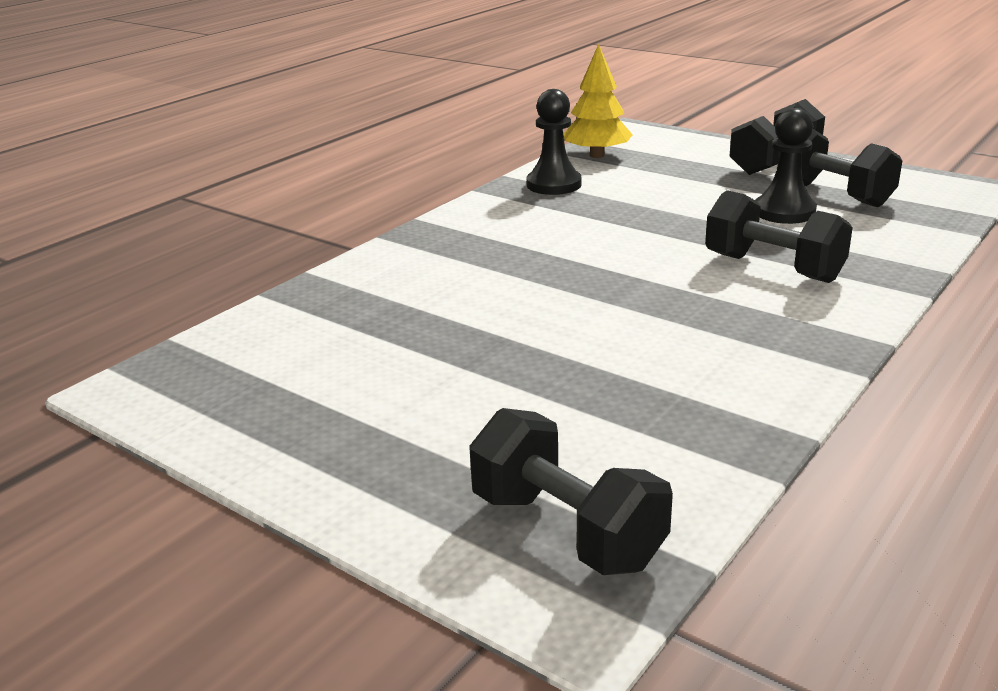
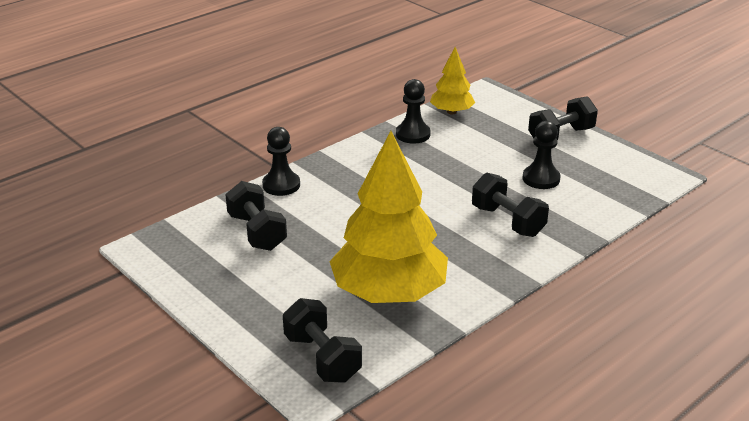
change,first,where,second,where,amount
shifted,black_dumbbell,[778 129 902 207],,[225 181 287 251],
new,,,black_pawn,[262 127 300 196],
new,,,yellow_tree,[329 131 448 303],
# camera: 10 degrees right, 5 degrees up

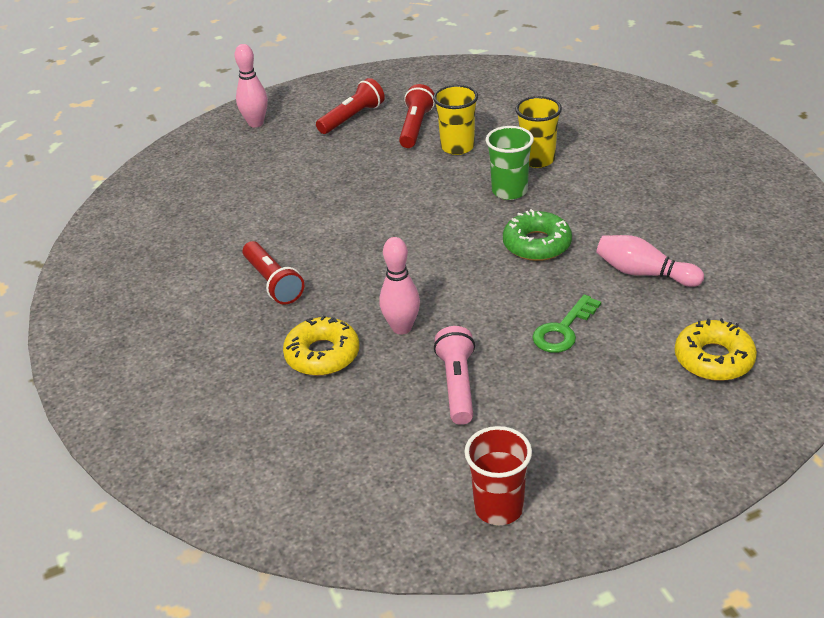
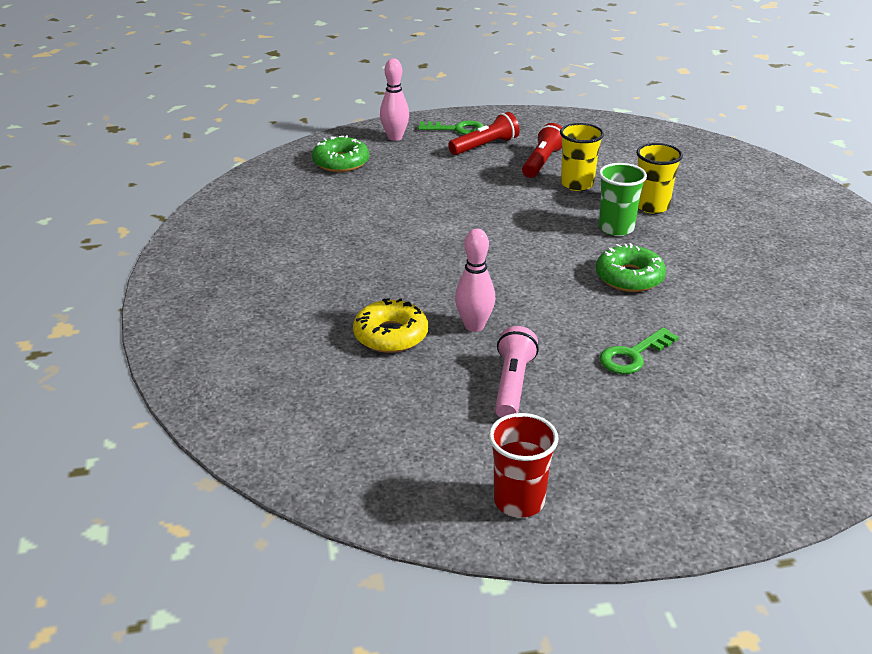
change,first,where,second,where,amount
gone,red_flashlight,[242 241 304 305],,,
gone,pink_bowling_pin,[596 235 704 287],,,
gone,yellow_donut,[675 318 757 381],,,
new,,,green_donut,[312 136 369 172],
new,,,green_key,[418 120 484 135],
# camera: 10 degrees right, 5 degrees down

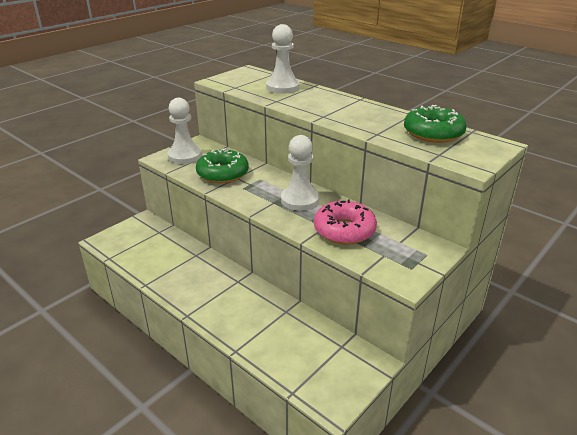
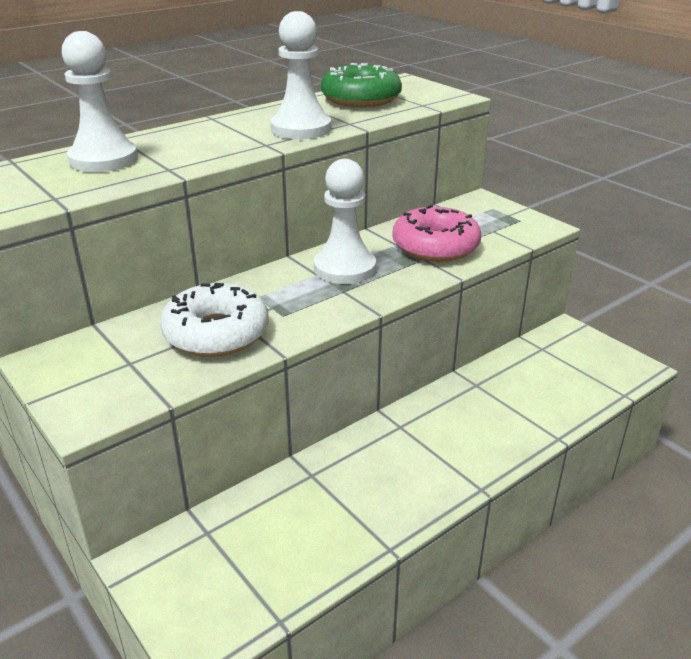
change,first,where,second,where,amount
shifted,white_pawn,[168 98 202 164],,[271 11 331 139],
repainted,green_donut,[196 148 249 183],white_donut,[160 283 269 357],
# camera: 80 degrees left, 0 degrees up

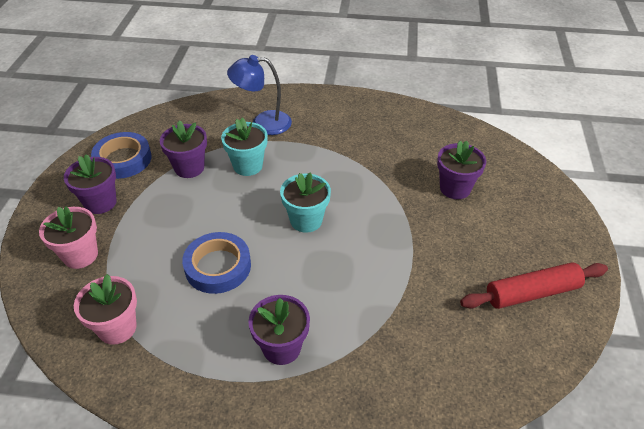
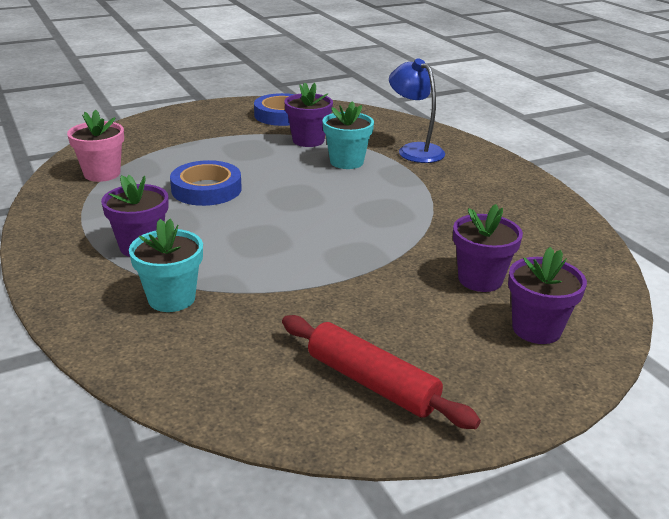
change,first,where,second,where,amount
gone,pink_flower_pot,[39 206 98 269],,,
shifted,purple_flower_pot,[64 154 117 214],,[508 247 587 344],
shifted,turquoise_flower_pot,[280 172 331 233],,[129 219 203 312],
# camera: 55 degrees right, 15 degrees down

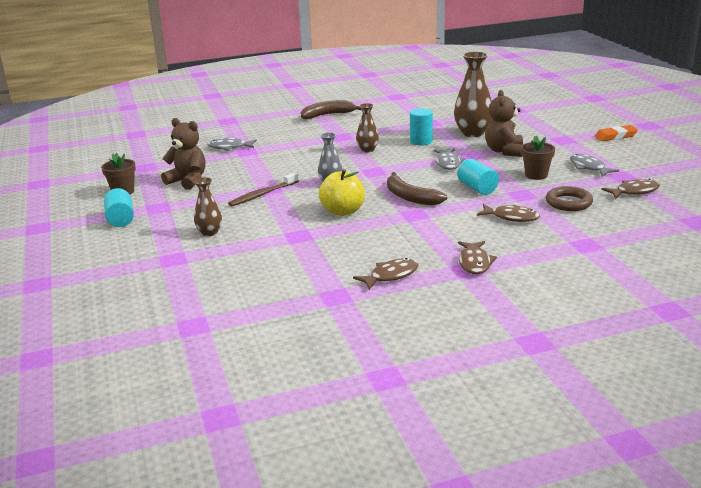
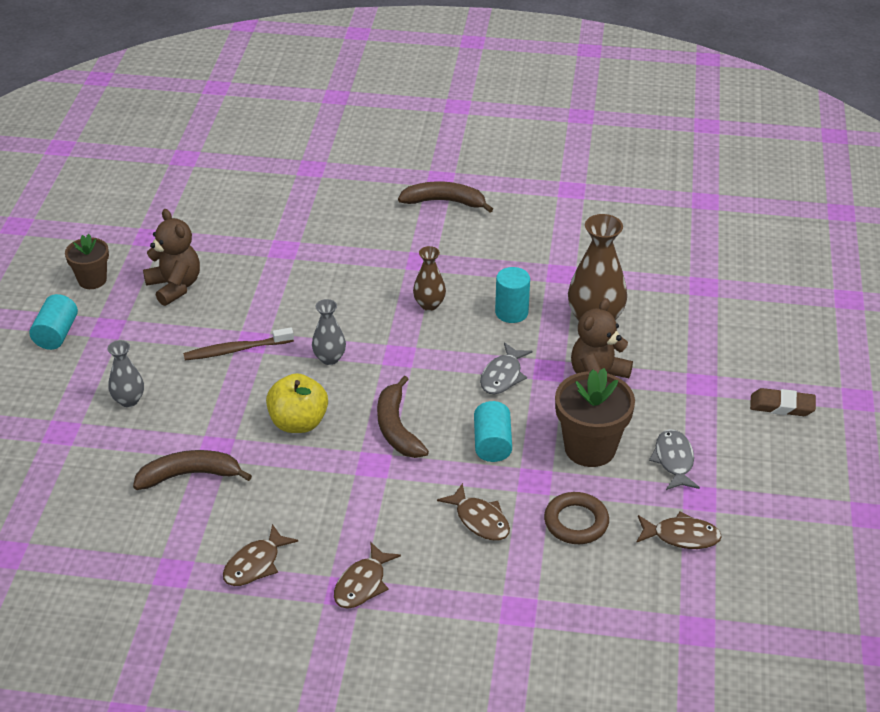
change,first,where,second,where,amount
repainted,brown_vase,[194 177 222 236],grey_vase,[108 340 144 407],
gone,grey_fish,[207 138 257 151],,,
rotated,brown_fish,[353 258 418 290],,[223 524 298 586],135 degrees clockwise
scaled,brown_flower_pot,[521 136 555 180],,[555 368 635 467],x1.63
repainted,orange_eraser,[594 125 638 141],brown_eraser,[750 388 816 416],
new,,,brown_banana,[133 450 252 490],
# camera: 25 degrees right, 15 degrees up

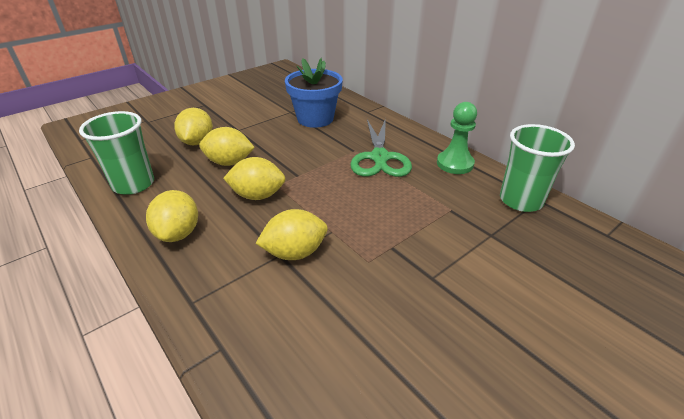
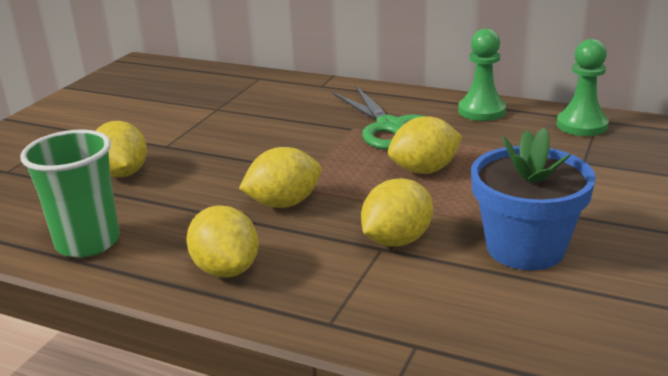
change,first,where,second,where,amount
shifted,yellow_lemon,[199 127 255 166],,[388 116 462 174],
shifted,blue_flower_pot,[285 58 343 128],,[471 127 596 270],
swapped,green_cup,[500 124 575 212],green_pawn,[557 39 609 136],
# camera: 25 degrees left, 10 degrees down

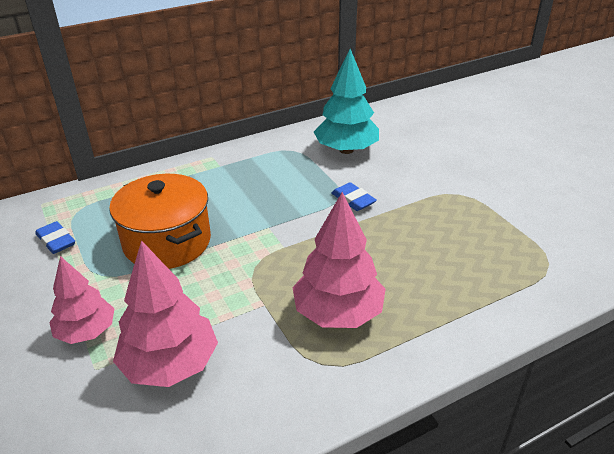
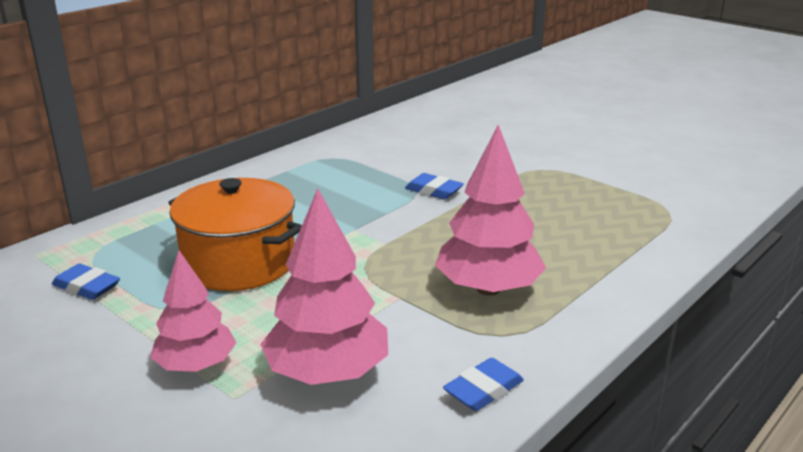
change,first,where,second,where,amount
gone,turquoise_tree,[314 49 379 154],,,
new,,,blue_eraser,[443 358 524 411],
# camera: 20 degrees left, 10 degrees down

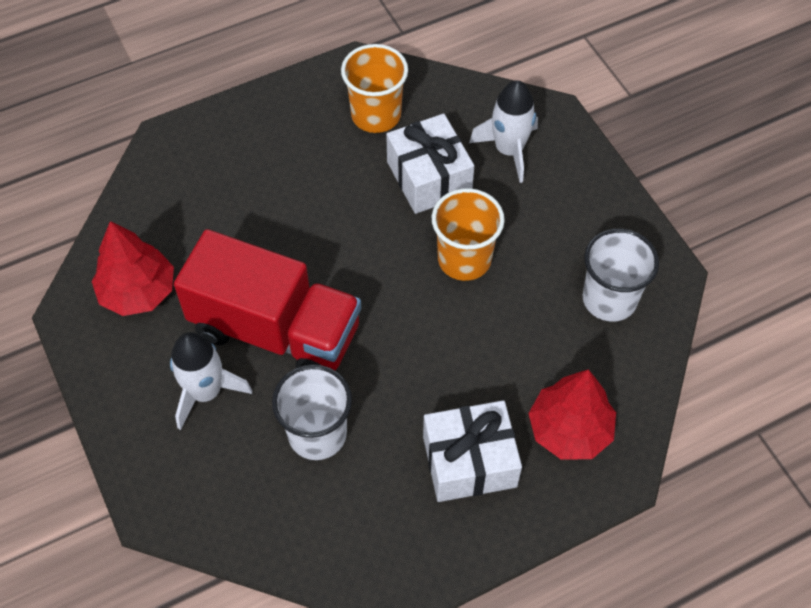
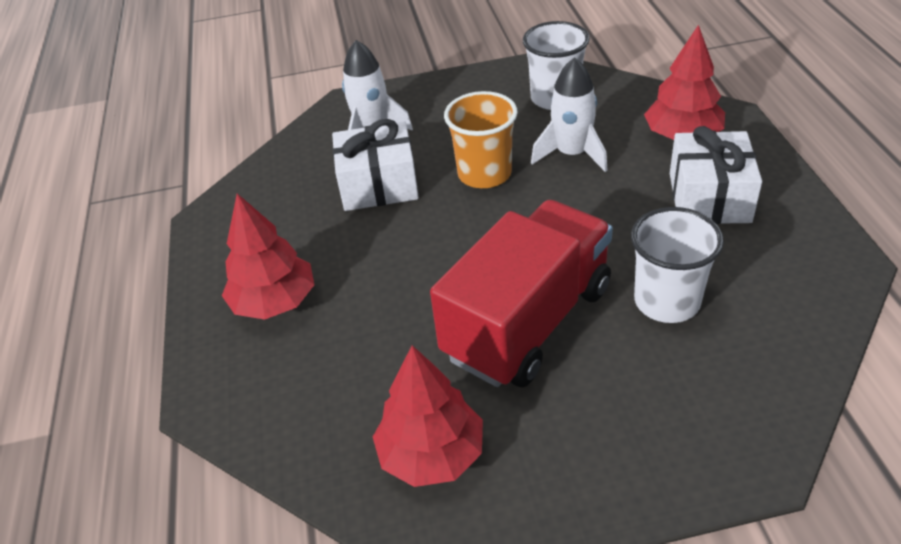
change,first,where,second,where,amount
shifted,white_rocket,[170 332 252 430],,[531 57 607 172],
gone,orange_cup,[341 44 408 133],,,
new,,,red_tree,[222 194 314 319],
# camera: 70 degrees left, 15 degrees down

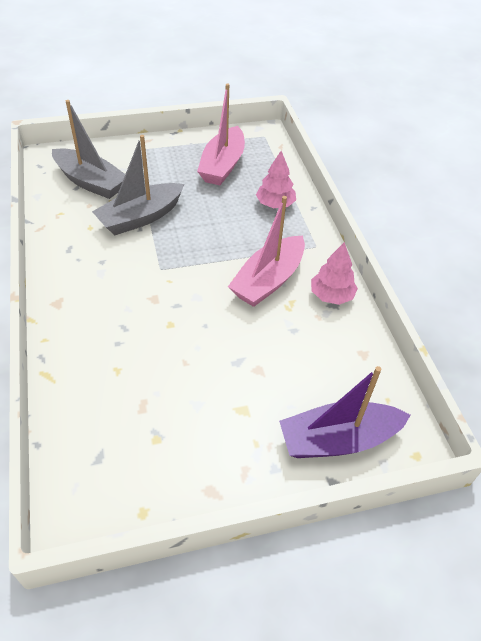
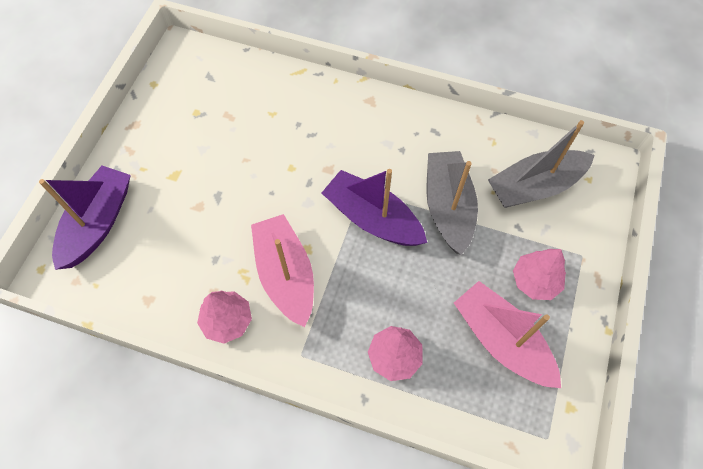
change,first,where,second,where,amount
new,,,purple_boat,[322 169 427 246],
new,,,pink_tree,[513 249 566 300],
# camera: 125 degrees right, 15 degrees up

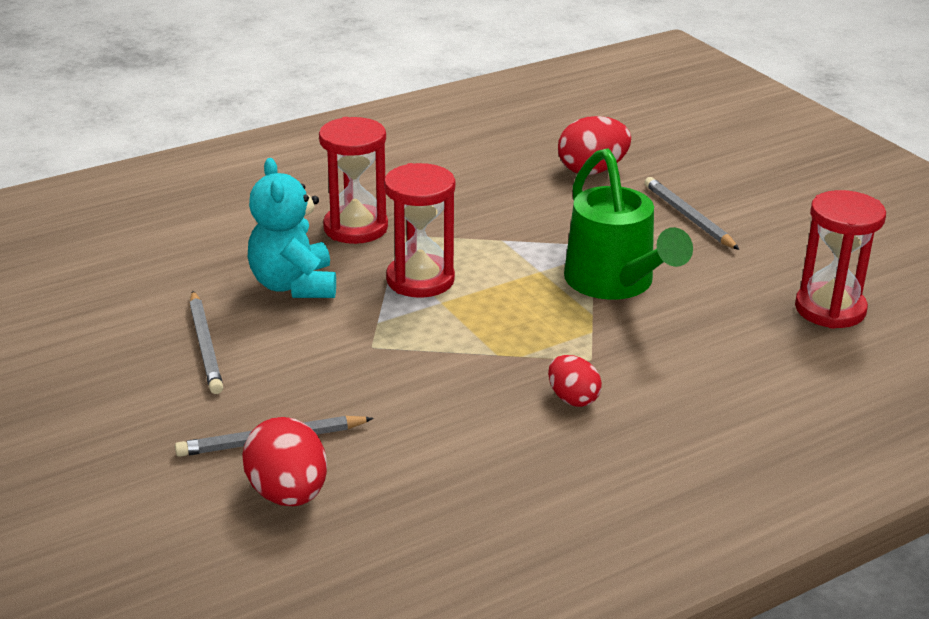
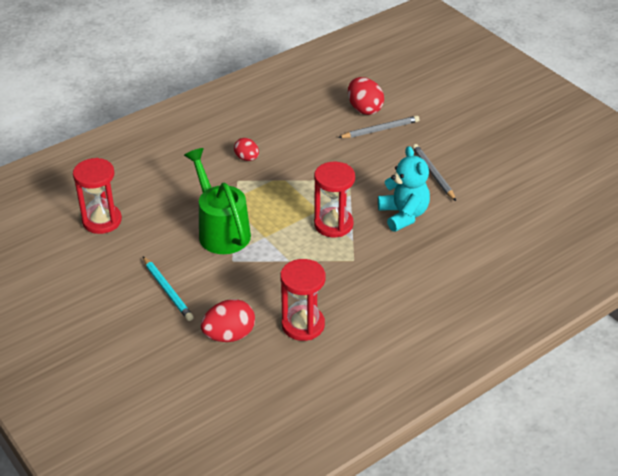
change,first,where,second,where,amount
shifted,red_hourglass,[319 117 388 244],,[280 259 326 341],
repainted,grey_pencil,[644 177 740 250],turquoise_pencil,[143 256 194 321],
# camera: 175 degrees right, 10 degrees up

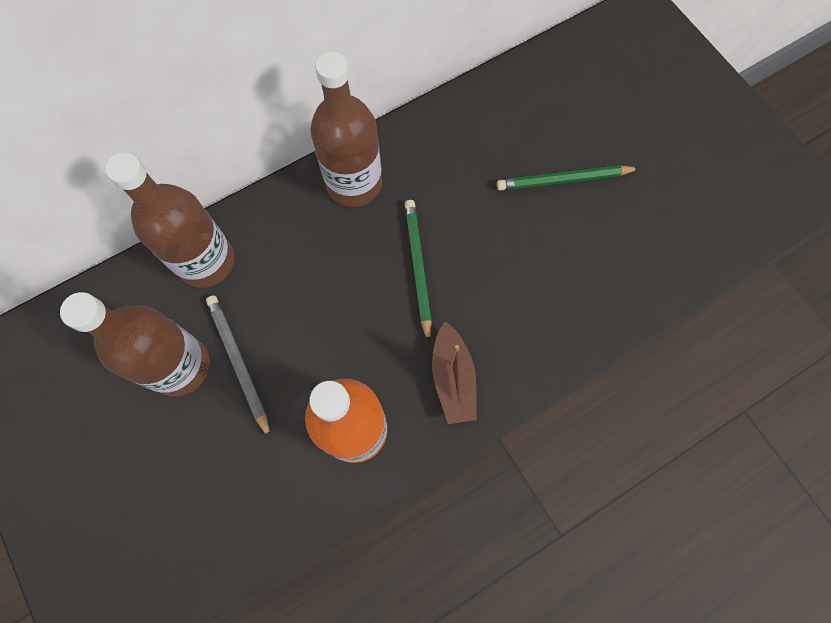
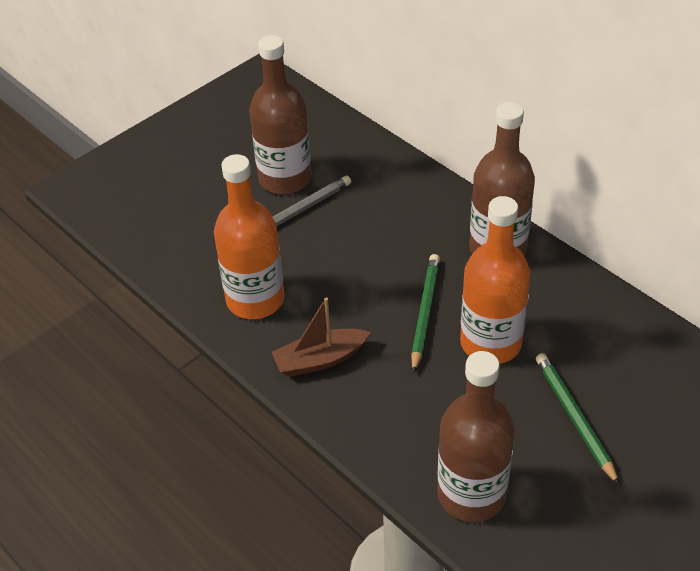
change,first,where,second,where,amount
shifted,brown_bottle,[105 152 234 288],,[437 351 515 522],
rotated,green_pencil,[405 200 432 343],,[411 254 440 373],60 degrees counterclockwise
new,,,orange_bottle,[460 196 531 364],
# camera: 80 degrees right, 25 degrees down

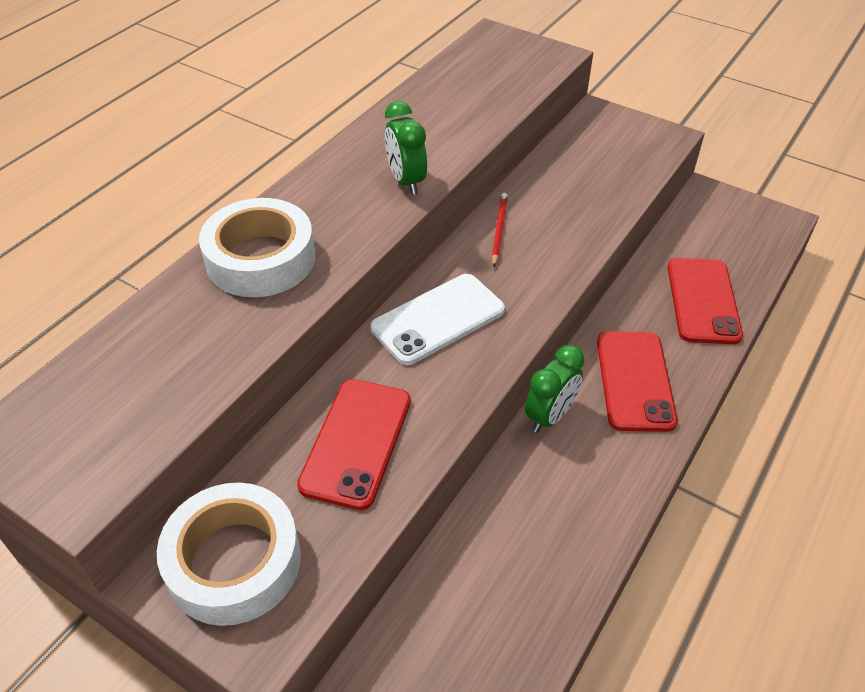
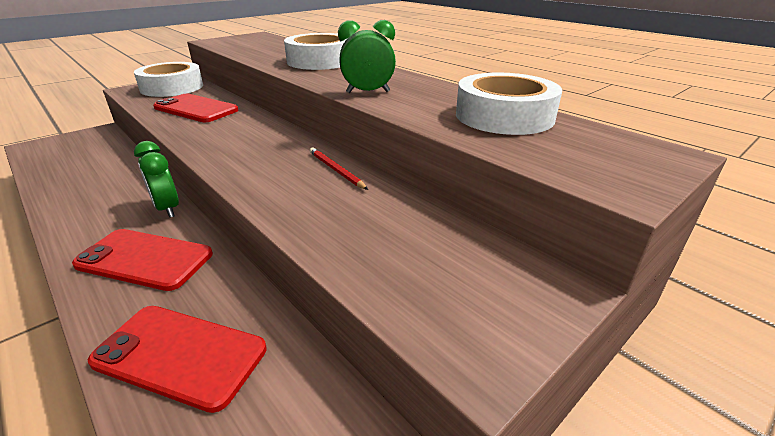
change,first,where,second,where,amount
gone,white_phone,[371 274 505 365],,,
rotated,red_pencil,[492 193 508 267],,[310 148 368 190],150 degrees counterclockwise
new,,,white_tape,[456 73 562 135],
# camera: 105 degrees right, 15 degrees down

